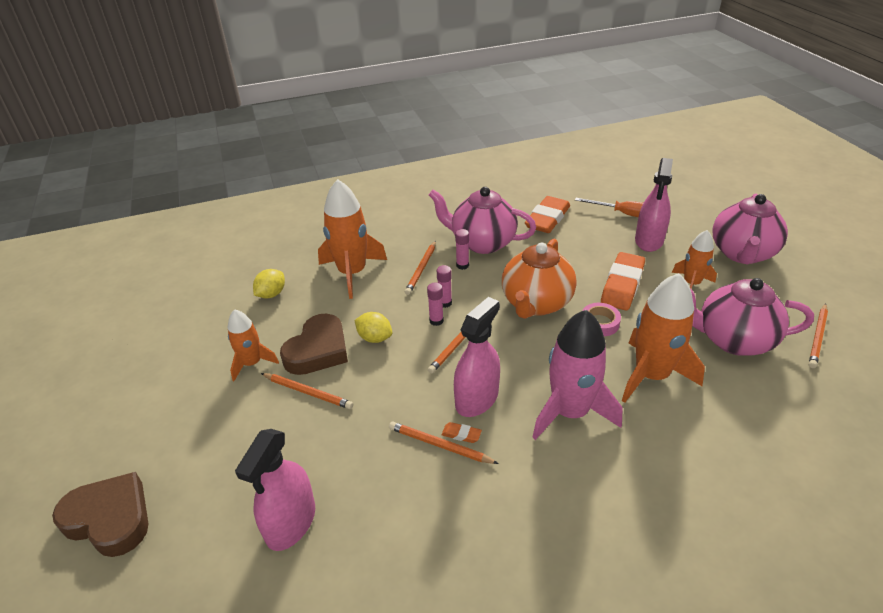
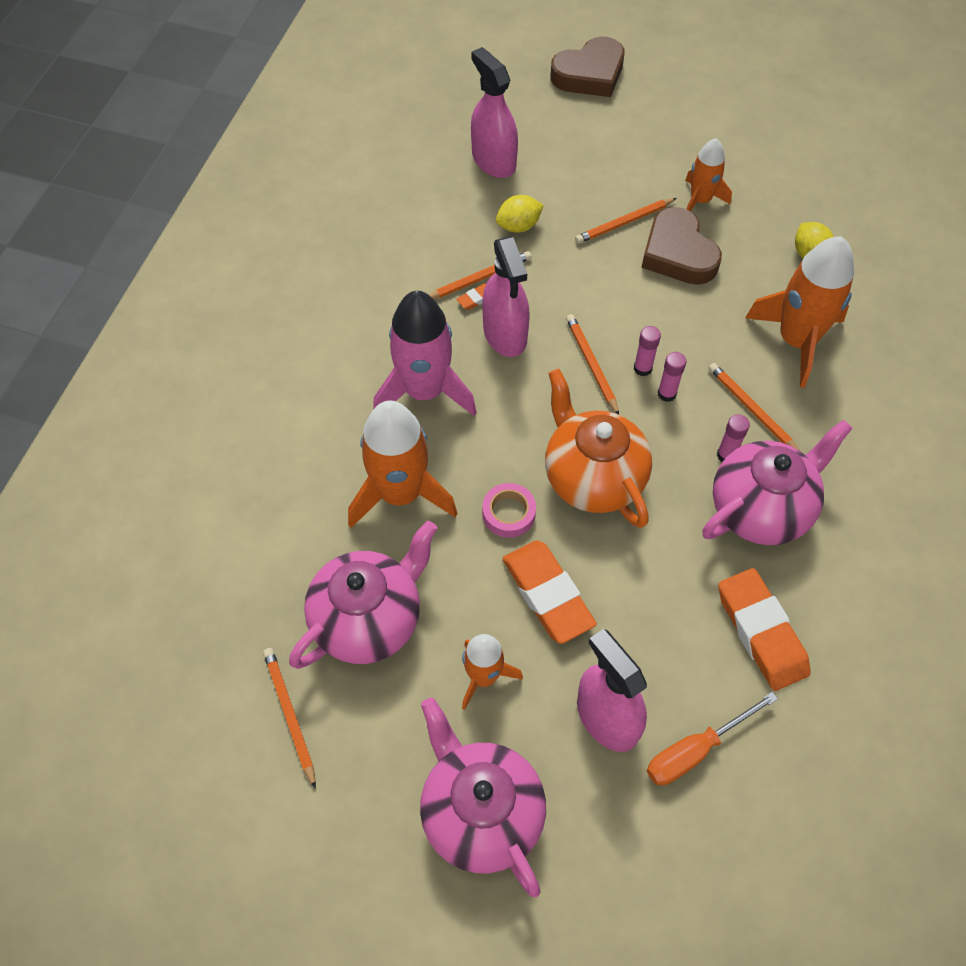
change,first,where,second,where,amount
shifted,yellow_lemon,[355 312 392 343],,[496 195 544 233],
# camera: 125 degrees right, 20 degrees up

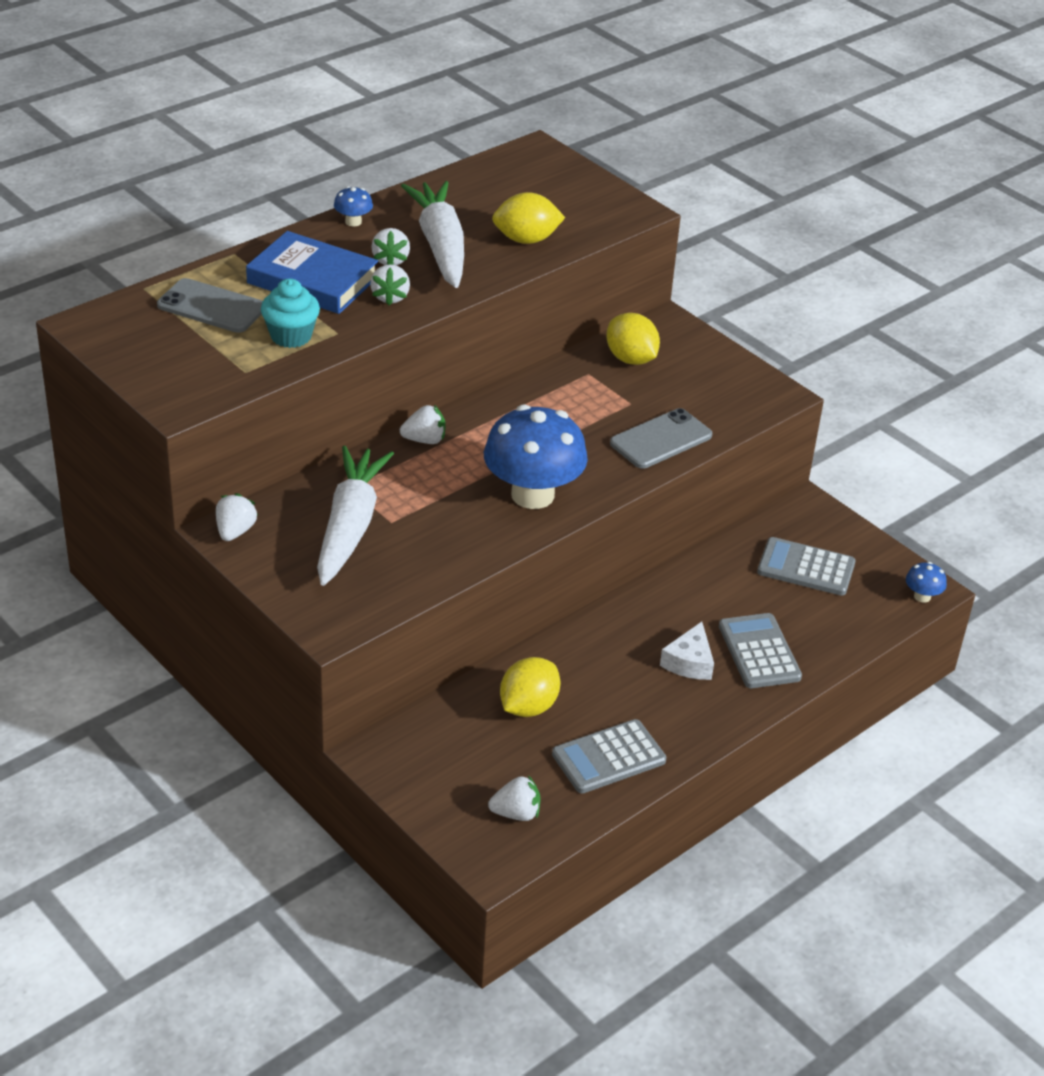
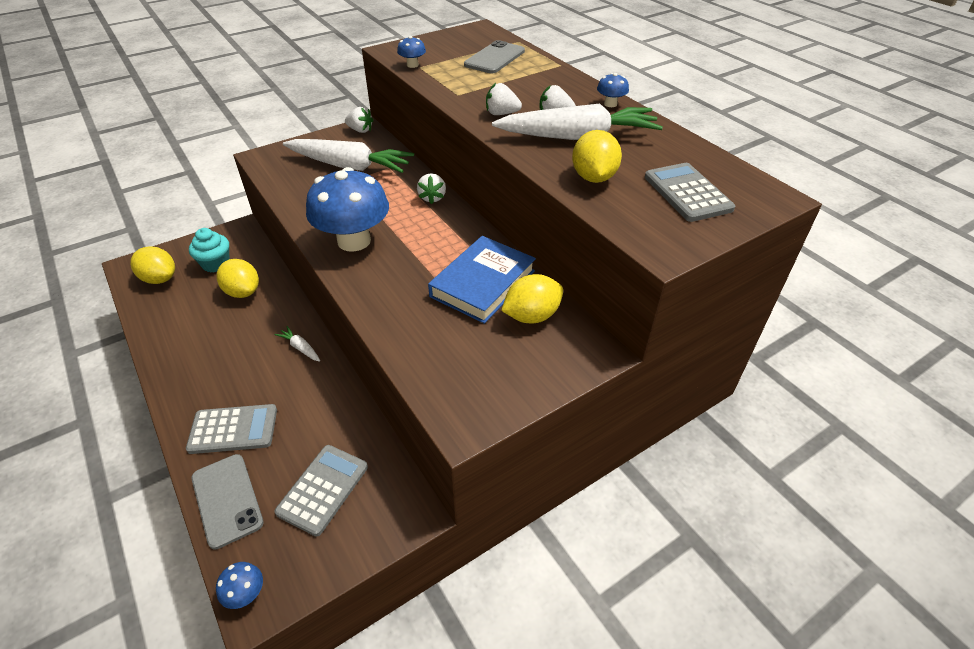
change,first,where,second,where,amount
shifted,blue_book,[246 231 378 314],,[428 236 536 324],
shifted,turquoise_cupcake,[261 279 320 348],,[189 228 230 272],
swapped,white_strawberry,[488 775 541 821],yellow_lemon,[130 246 175 284],
shifted,grey_calculator,[552 719 666 794],,[645 163 735 222],
shifted,grey_phone,[610 408 712 469],,[191 454 264 550],
gone,white_cheese,[660 622 714 680],,,
new,,,white_carrot,[274 326 320 362],
new,,,blue_mushroom,[397 36 426 68],
# camera: 100 degrees right, 5 degrees up

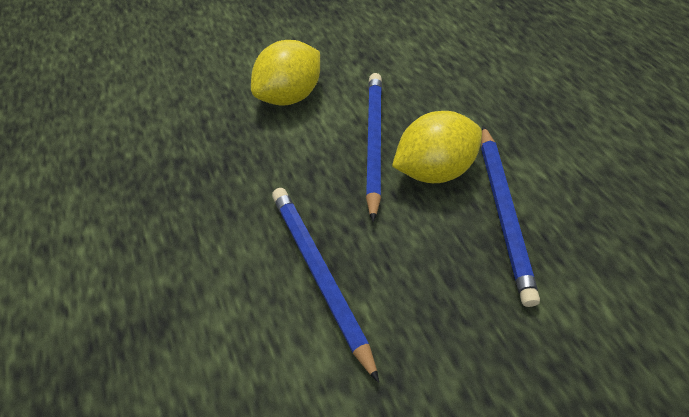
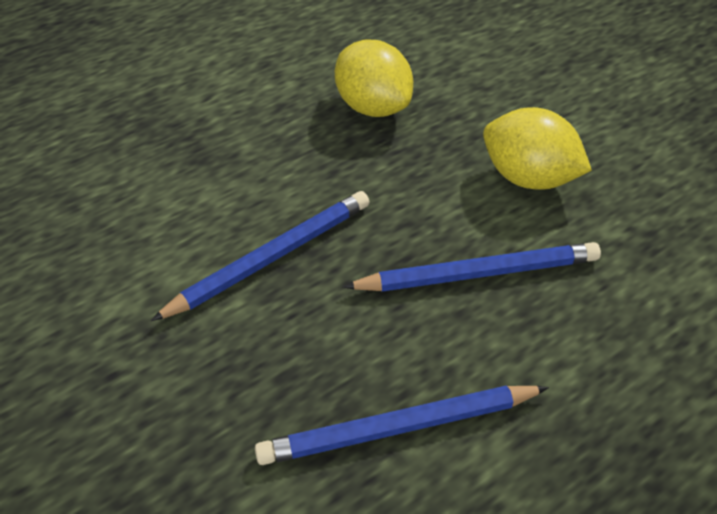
change,first,where,second,where,amount
shifted,yellow_lemon,[392 111 482 183],,[335 40 413 117],
# camera: 75 degrees right, 5 degrees down

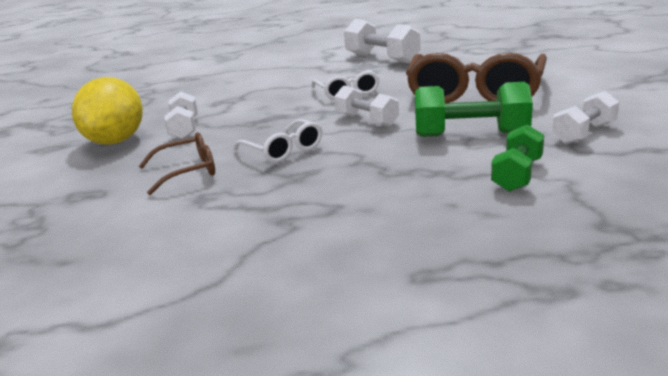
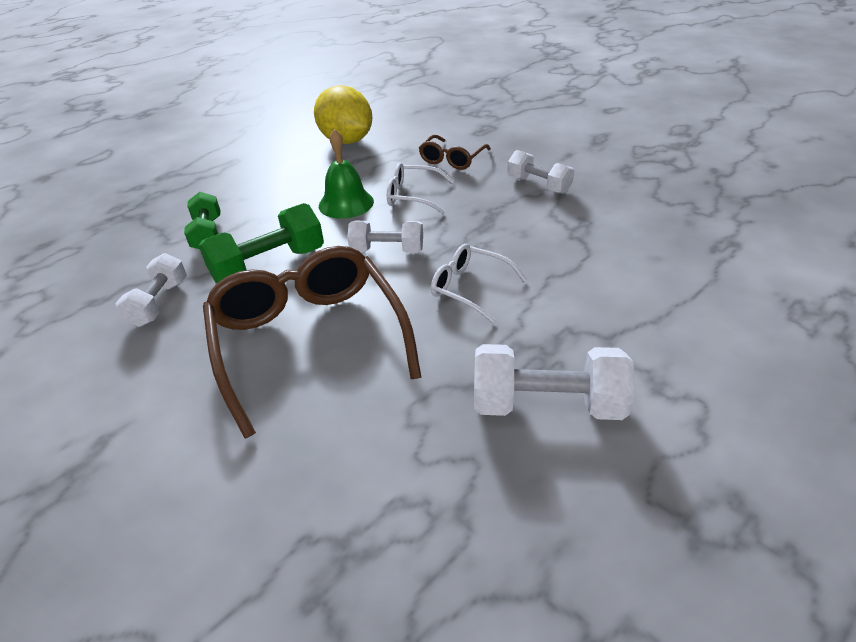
change,first,where,second,where,amount
shifted,yellow_lemon,[72 77 143 145],,[314 85 372 144],
new,,,green_bell,[319 129 374 219],
# camera: 140 degrees right, 15 degrees up

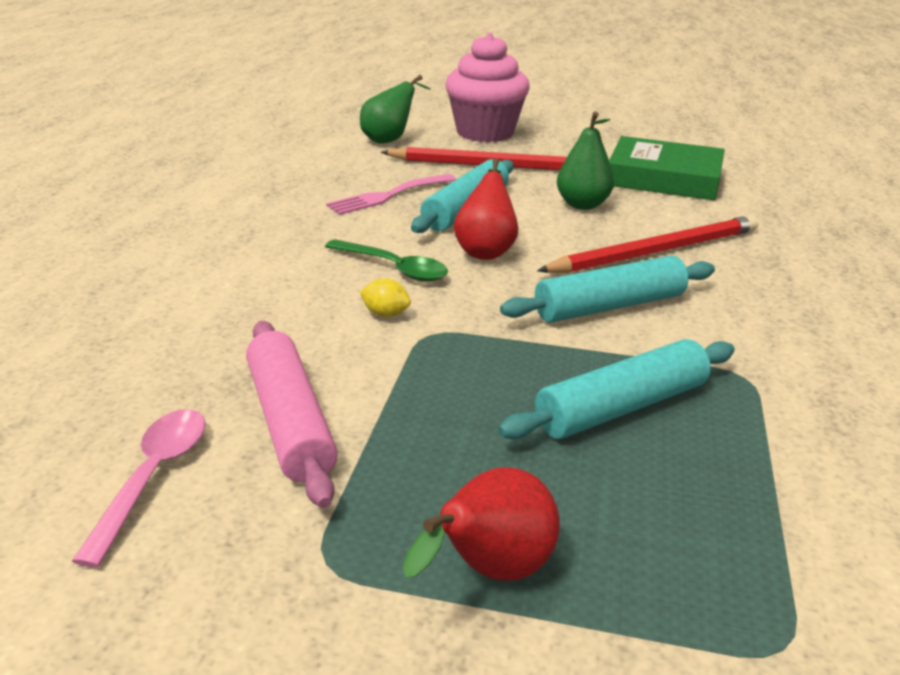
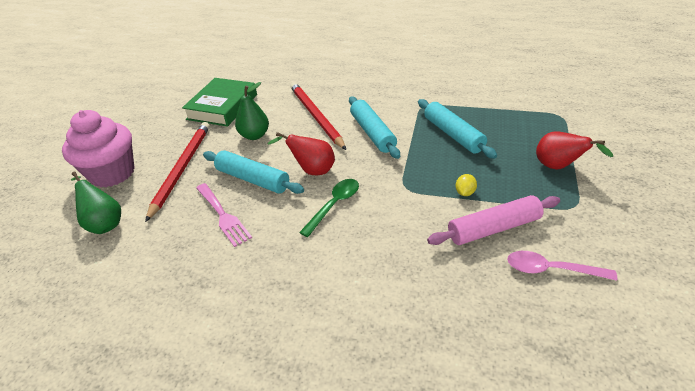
change,first,where,second,where,amount
shifted,yellow_lemon,[360 278 411 317],,[455 174 477 196],
# camera: 85 degrees left, 10 degrees up

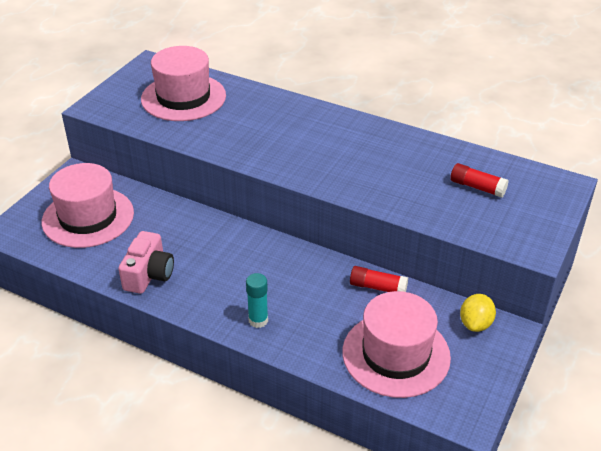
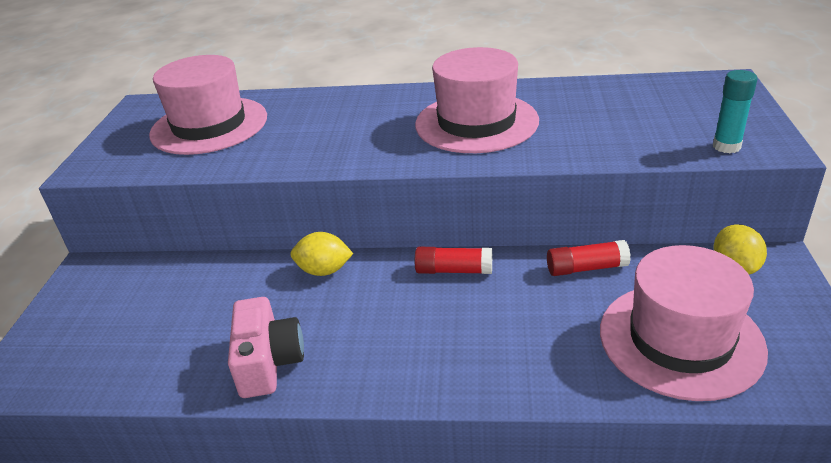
change,first,where,second,where,amount
shifted,pink_hat,[42 163 134 248],,[415 47 539 153],
shifted,turquoise_glue_stick,[246 273 268 328],,[713 70 757 153],
shifted,red_glue_stick,[450 163 509 198],,[415 247 492 274],
new,,,yellow_lemon,[290 232 353 276],
# camera: 20 degrees left, 5 degrees down

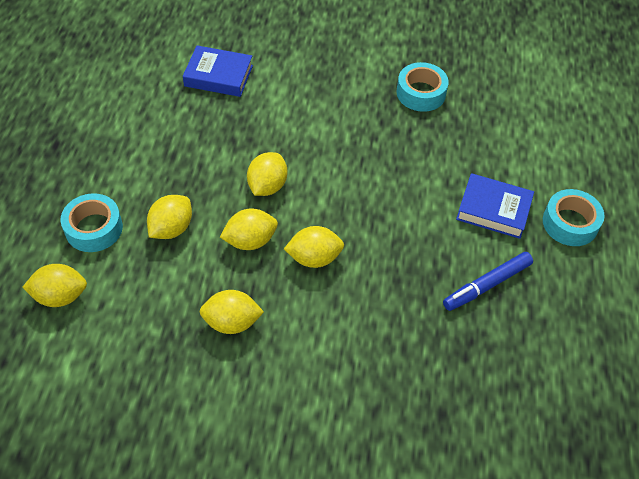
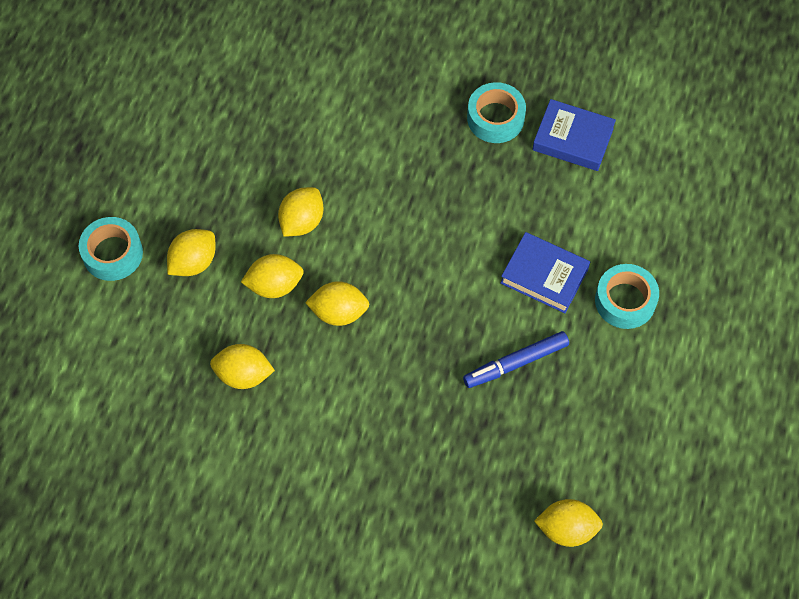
change,first,where,second,where,amount
shifted,yellow_lemon,[22 264 87 307],,[534 499 603 547],
shifted,blue_book,[183 45 253 97],,[532 99 616 171],
# camera: 10 degrees right, 10 degrees up

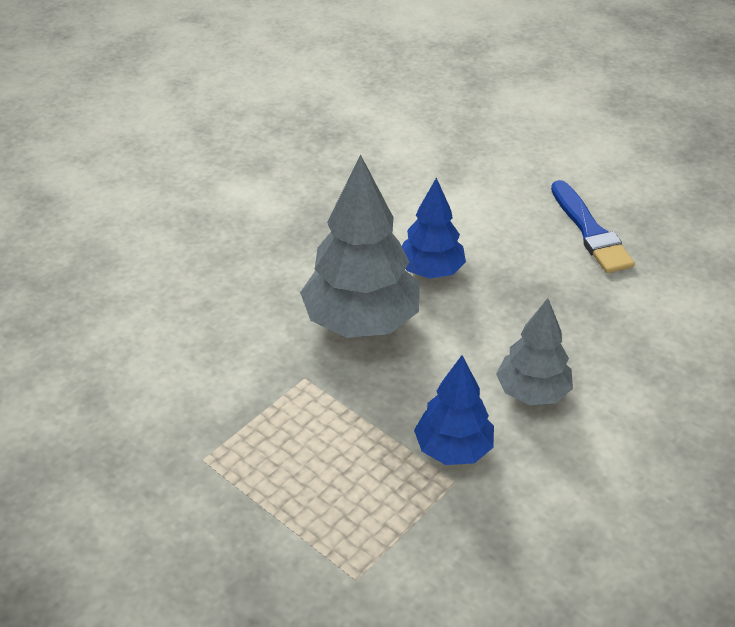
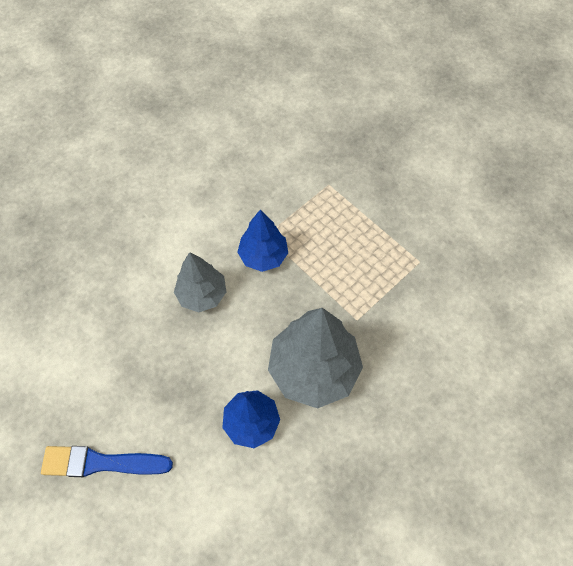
change,first,where,second,where,amount
rotated,blue_brush,[551 180 635 273],,[41 446 173 477],75 degrees counterclockwise
# camera: 175 degrees left, 20 degrees up

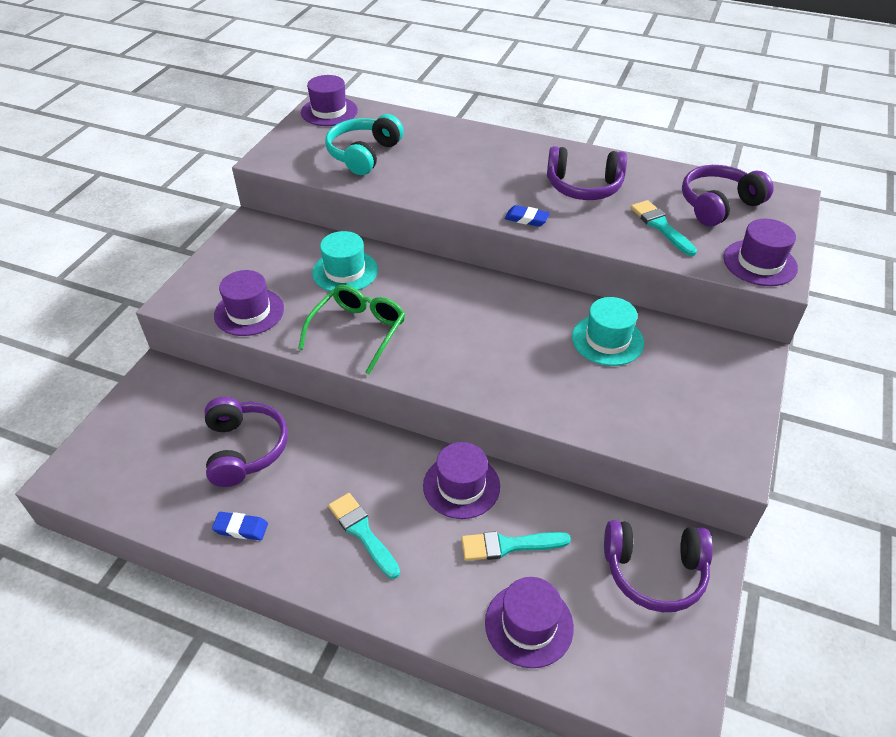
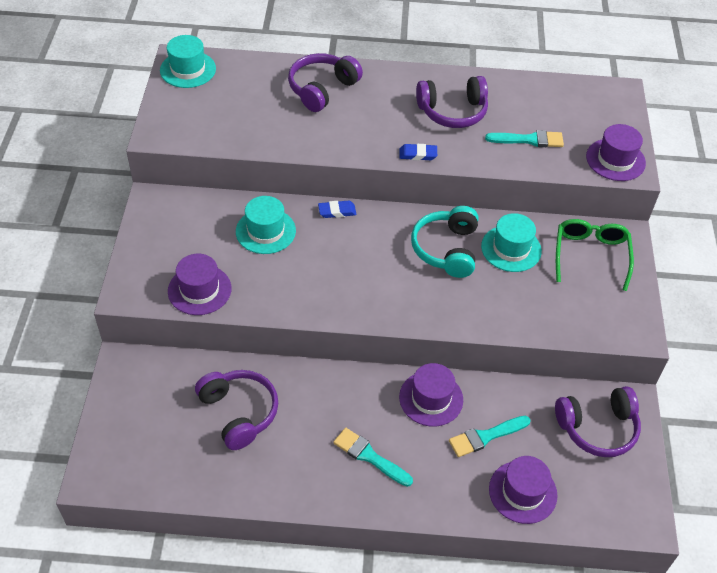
change,first,where,second,where,amount
shifted,blue_eraser,[212 512 268 540],,[318 201 356 218],
shifted,green_glasses,[298 285 405 375],,[556 219 634 291],
repainted,purple_hat,[301 75 358 126],turquoise_hat,[160 35 216 88],
shifted,turquoise_headphones,[325 114 404 175],,[411 206 478 278],
rotated,turquoise_brush,[630 200 697 256],,[485 130 564 147],135 degrees clockwise
shifted,purple_headphones,[682 165 774 227],,[288 53 363 112],
# camera: 20 degrees left, 5 degrees up

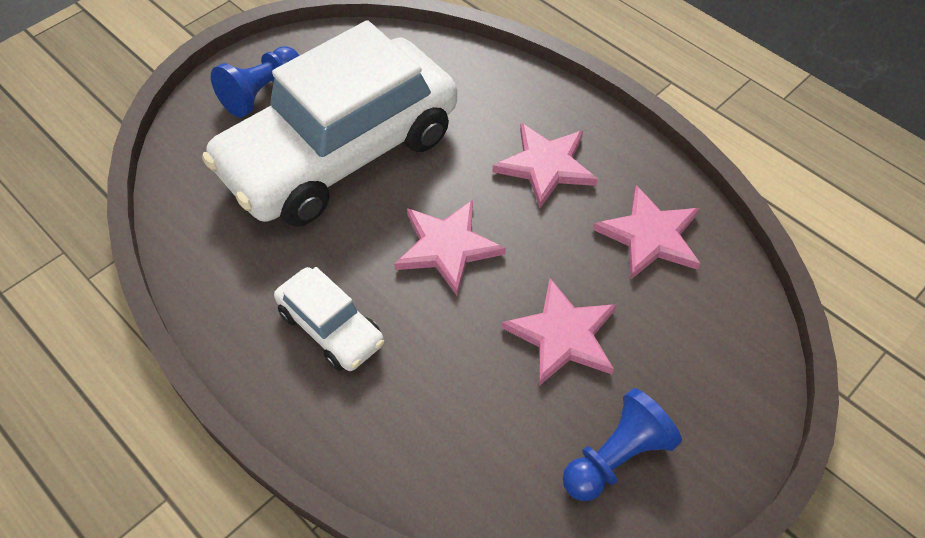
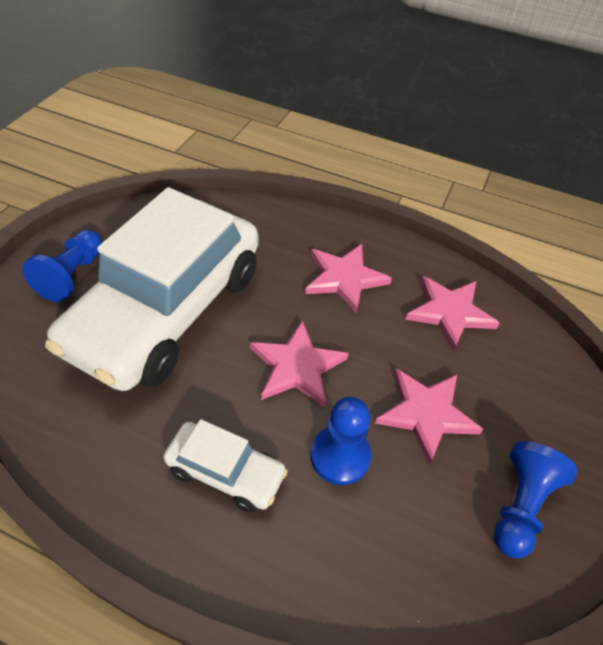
change,first,where,second,where,amount
new,,,blue_pawn,[311 397 371 485],
# camera: 25 degrees left, 5 degrees down

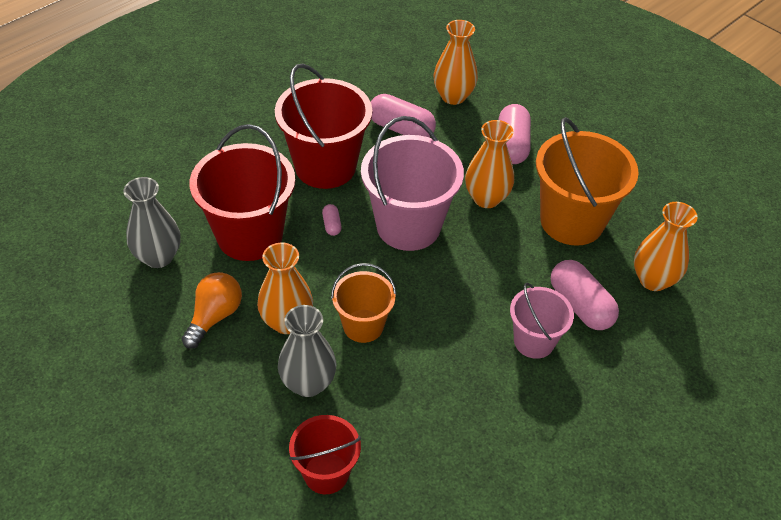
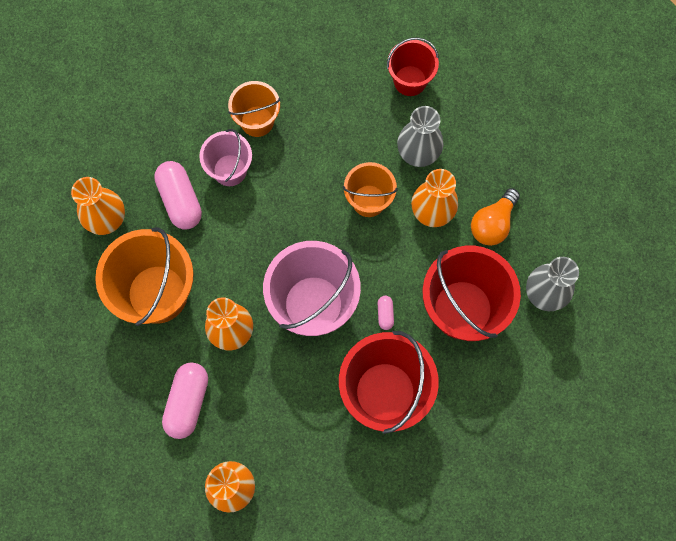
change,first,where,second,where,amount
gone,pink_capsule,[371 94 436 137],,,
new,,,orange_bucket,[228 81 280 137],
# camera: 170 degrees left, 25 degrees up

